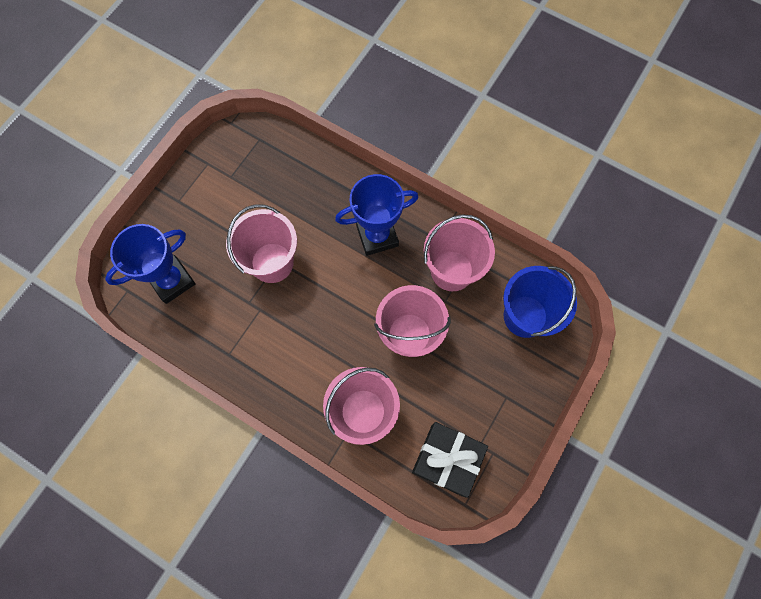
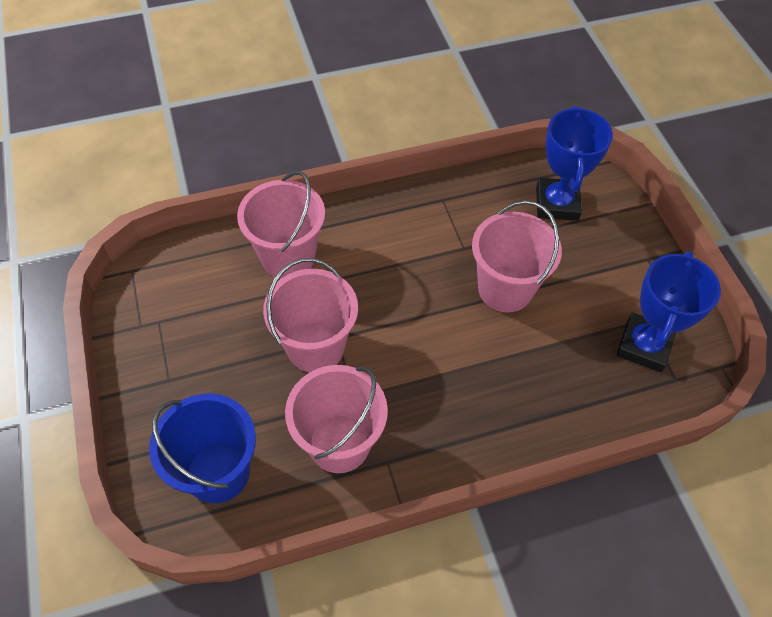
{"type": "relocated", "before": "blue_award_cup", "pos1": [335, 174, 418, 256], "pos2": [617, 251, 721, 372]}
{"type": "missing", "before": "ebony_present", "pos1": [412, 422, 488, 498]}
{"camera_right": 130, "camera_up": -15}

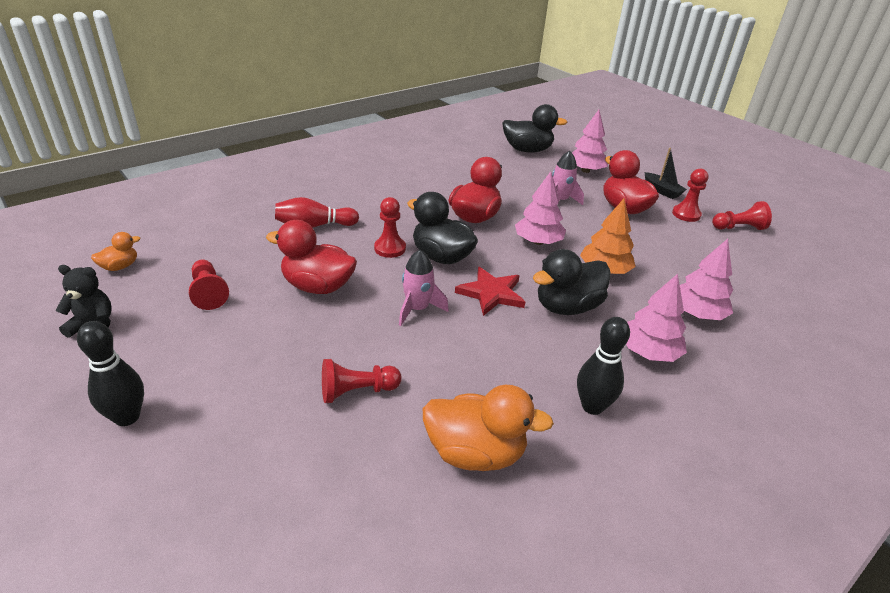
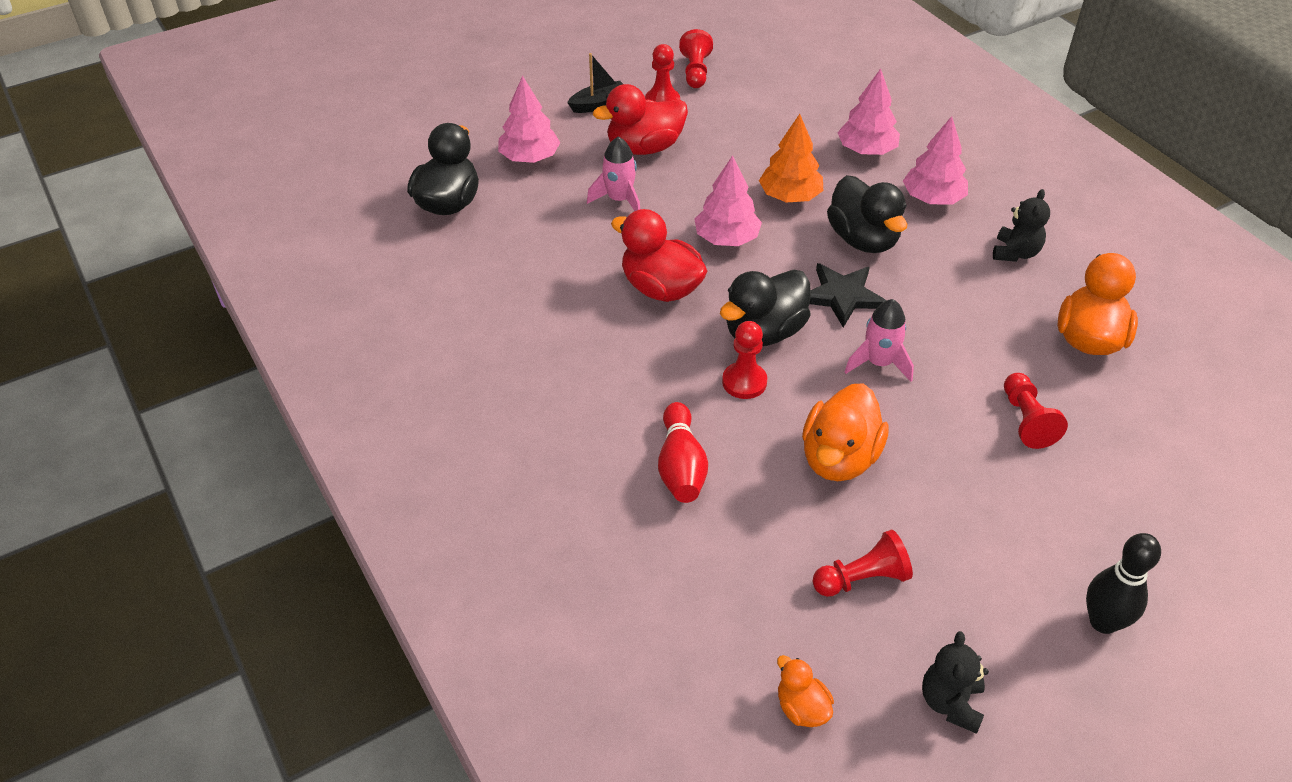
{"type": "colour", "before": "red_duck", "after": "orange_duck", "pos1": [266, 220, 357, 294], "pos2": [802, 383, 889, 481]}
{"type": "colour", "before": "red_five-pointed_star", "after": "ebony_five-pointed_star", "pos1": [455, 267, 525, 316], "pos2": [809, 263, 886, 328]}
{"type": "exchanged", "before": "ebony_bowling_pin", "after": "ebony_teddy_bear", "pos1": [577, 317, 630, 415], "pos2": [993, 189, 1050, 262]}
{"camera_right": -80, "camera_up": 10}

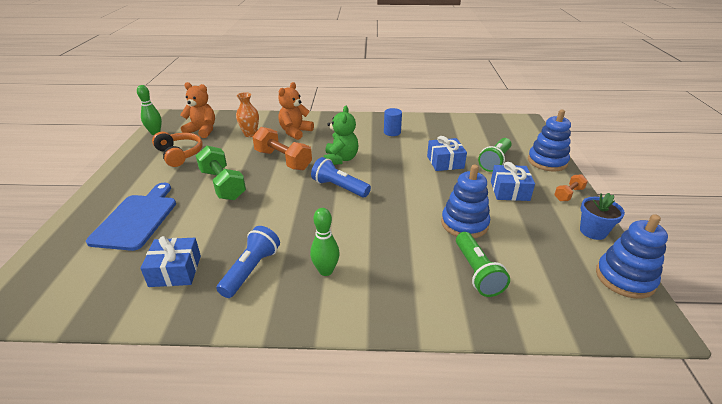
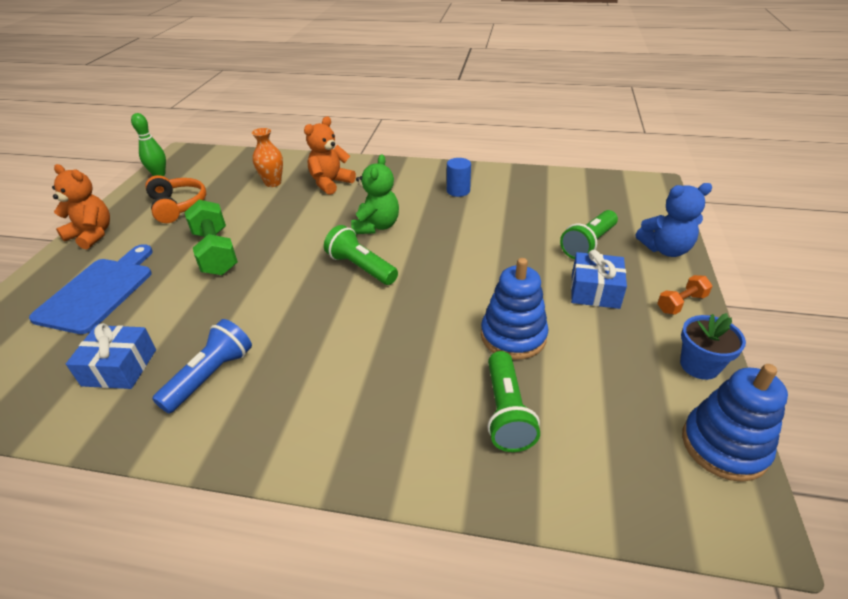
{"type": "relocated", "before": "orange_teddy_bear", "pos1": [180, 82, 215, 138], "pos2": [52, 164, 110, 249]}
{"type": "missing", "before": "orange_hand_weight", "pos1": [252, 127, 312, 170]}
{"type": "missing", "before": "leaf-green_bowling_pin", "pos1": [310, 208, 340, 276]}
{"type": "colour", "before": "blue_pocket_torch", "after": "leaf-green_pocket_torch", "pos1": [311, 157, 371, 197], "pos2": [324, 225, 398, 285]}
{"type": "missing", "before": "blue_present", "pos1": [427, 136, 467, 171]}
{"type": "exchanged", "before": "blue_ring_stacker", "after": "blue_teddy_bear", "pos1": [528, 109, 571, 172], "pos2": [636, 183, 712, 257]}
{"camera_right": 10, "camera_up": 5}

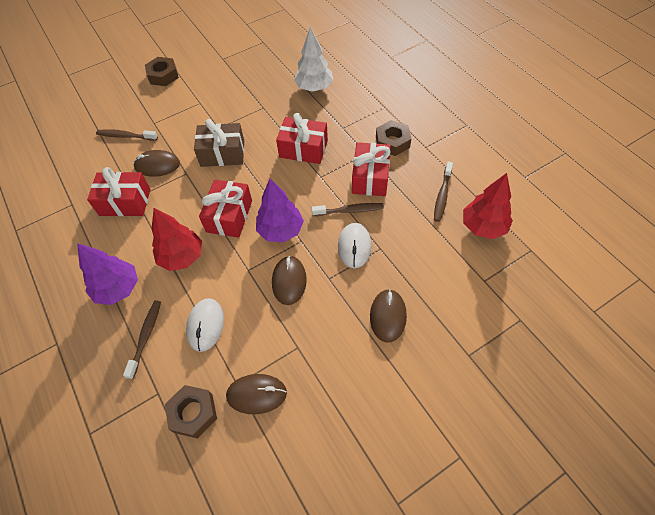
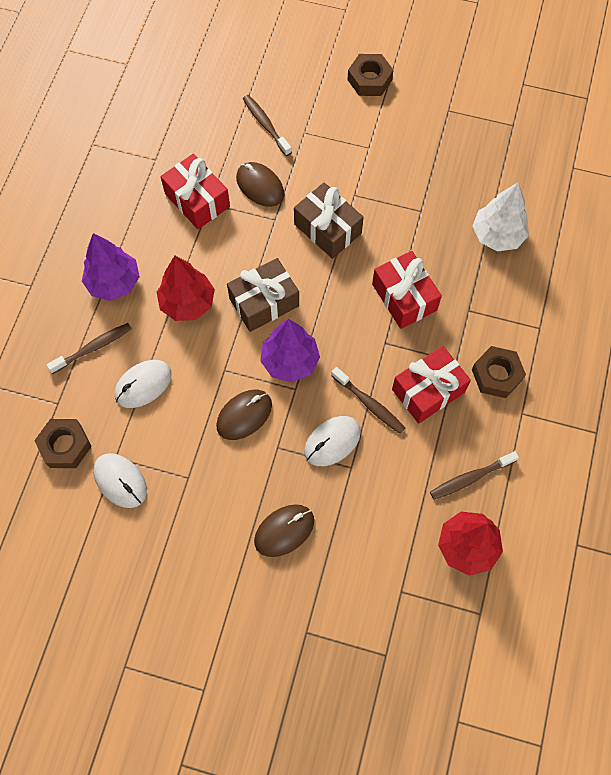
{"type": "colour", "before": "red_present", "after": "brown_present", "pos1": [199, 180, 252, 238], "pos2": [227, 258, 299, 332]}
{"type": "colour", "before": "brown_mouse", "after": "white_mouse", "pos1": [226, 374, 287, 414], "pos2": [93, 453, 147, 508]}
{"camera_right": 45, "camera_up": 10}

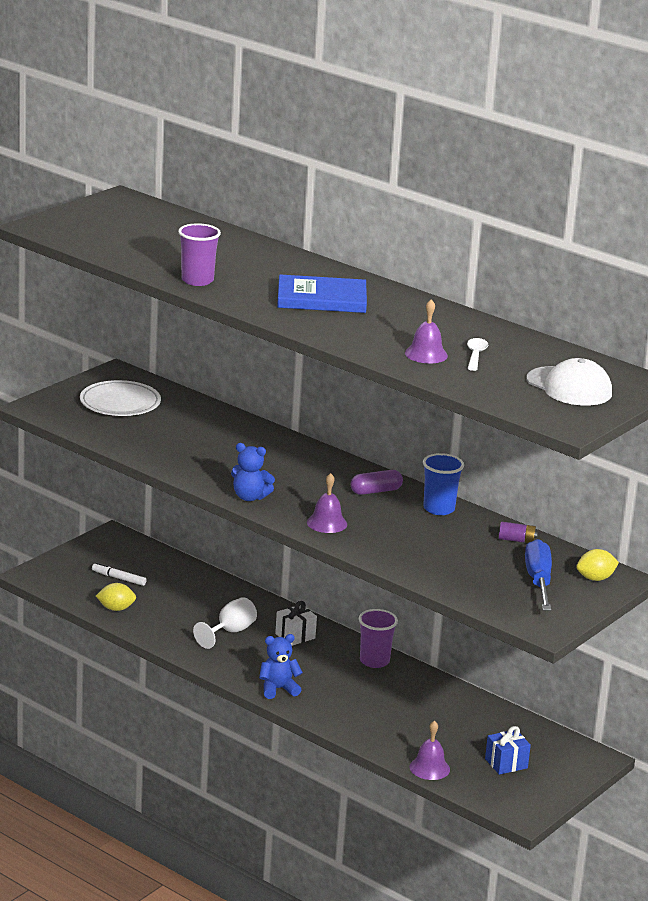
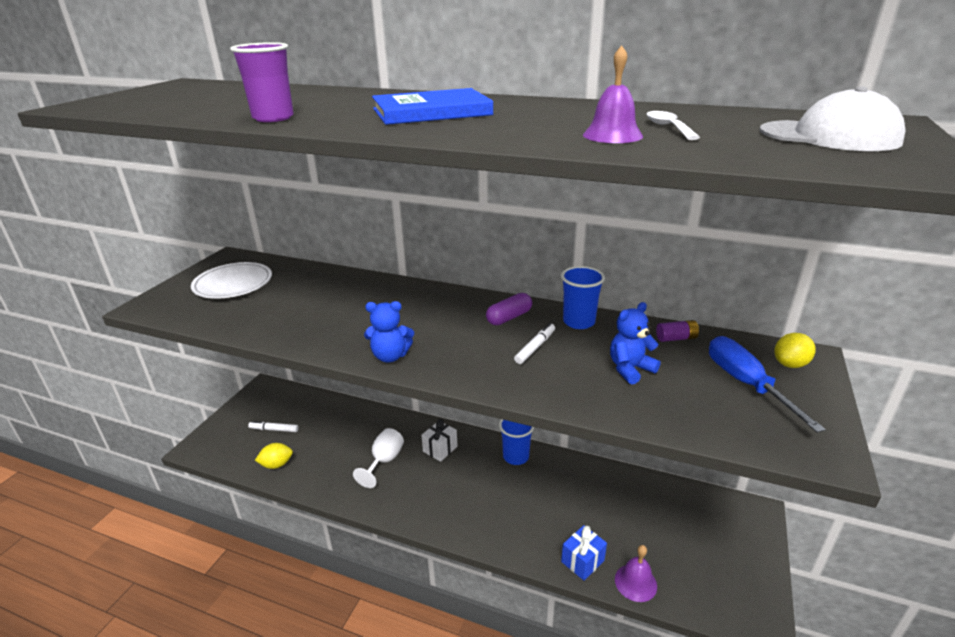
{"type": "relocated", "before": "blue_teddy_bear", "pos1": [259, 634, 303, 699], "pos2": [610, 302, 661, 385]}
{"type": "missing", "before": "purple_bell", "pos1": [307, 473, 347, 533]}
{"type": "colour", "before": "purple_tumbler", "after": "blue_tumbler", "pos1": [359, 609, 398, 668], "pos2": [499, 419, 534, 465]}
{"type": "relocated", "before": "blue_present", "pos1": [485, 726, 531, 775], "pos2": [561, 525, 607, 581]}
{"type": "appeared", "after": "white_felt_pen", "pos2": [514, 323, 555, 364]}
{"camera_right": -15, "camera_up": 5}

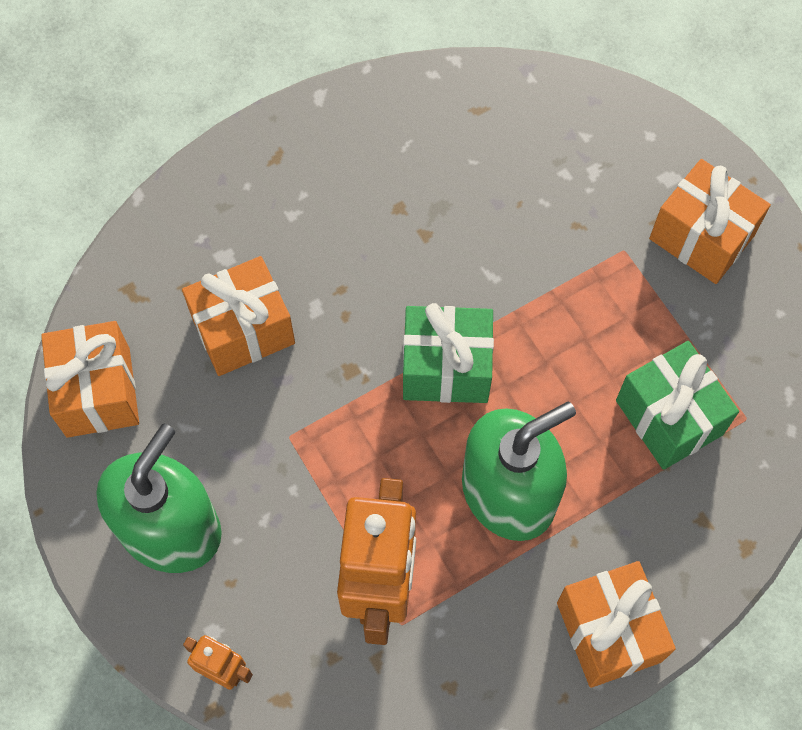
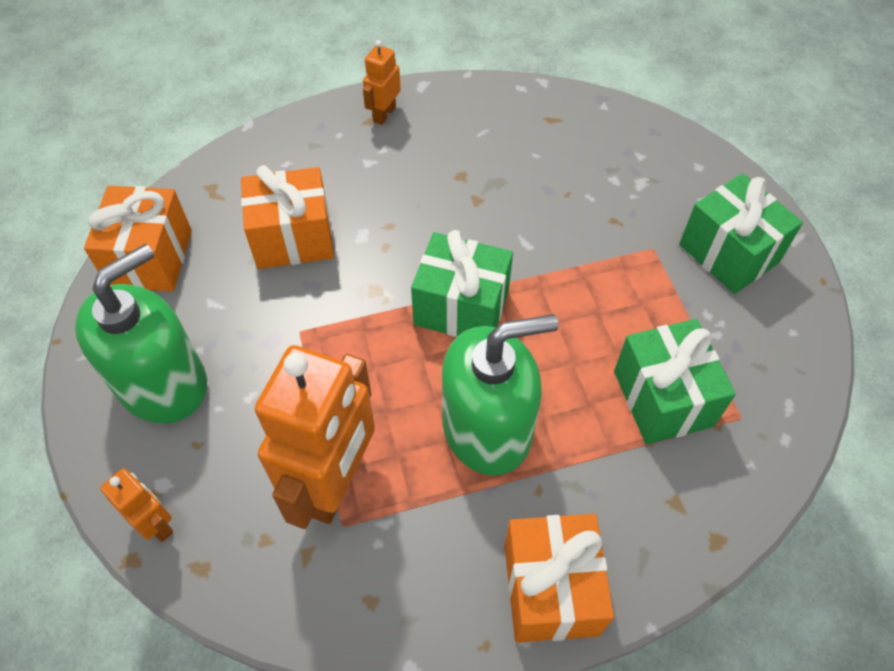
{"type": "colour", "before": "orange_present", "after": "leaf-green_present", "pos1": [649, 159, 771, 284], "pos2": [679, 173, 803, 294]}
{"type": "appeared", "after": "orange_robot_figure", "pos2": [363, 40, 401, 125]}
{"camera_right": 15, "camera_up": -10}

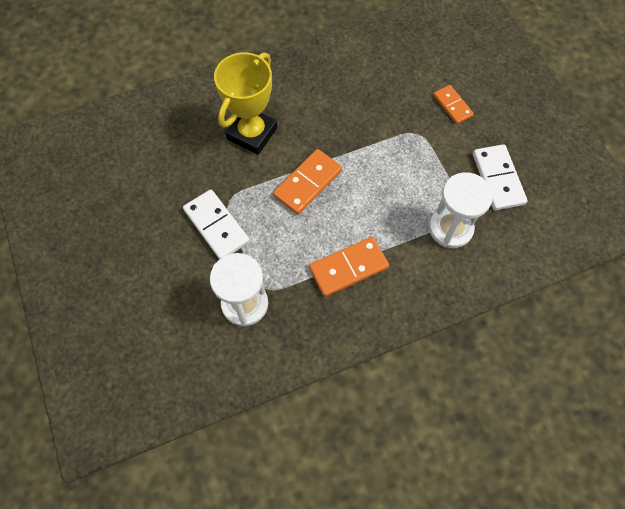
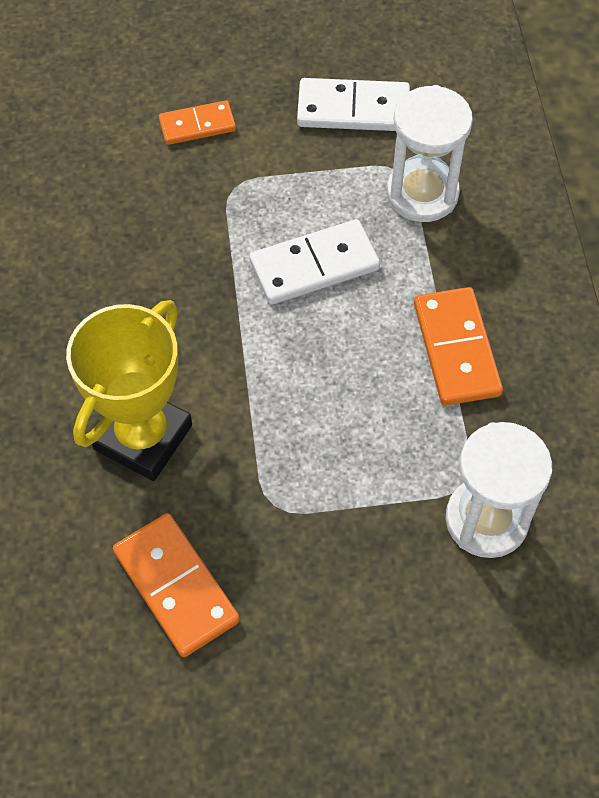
{"type": "relocated", "before": "white_domino_tile", "pos1": [183, 189, 250, 259], "pos2": [250, 219, 380, 305]}
{"type": "spun", "before": "golden_award_cup", "pos1": [214, 52, 277, 155], "pos2": [66, 300, 192, 481], "turn": 75}
{"type": "relocated", "before": "orange_domino_tile", "pos1": [273, 149, 342, 215], "pos2": [113, 513, 240, 657]}
{"camera_right": -75, "camera_up": -5}

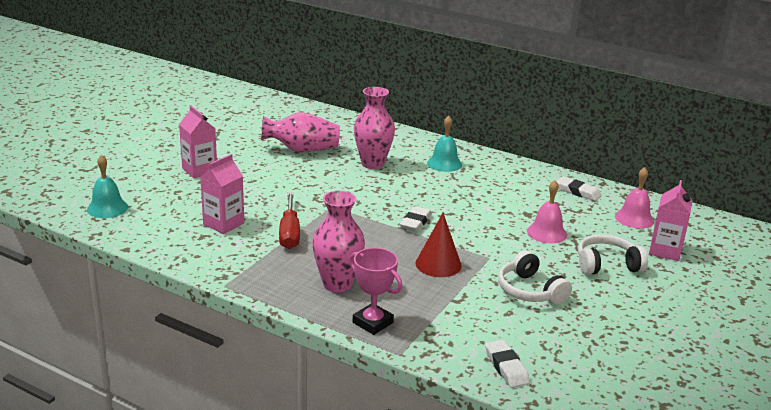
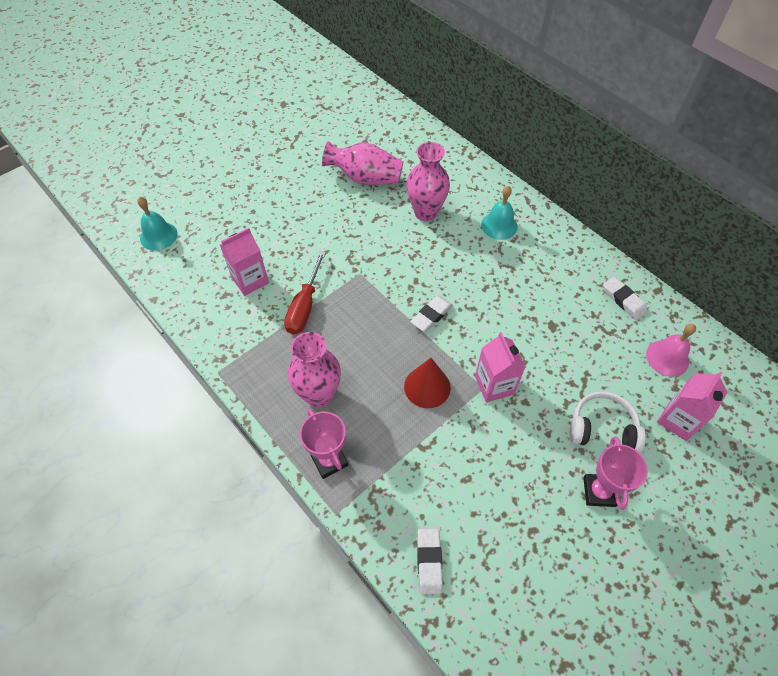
{"type": "relocated", "before": "rosy_juice_carton", "pos1": [179, 106, 217, 178], "pos2": [475, 332, 526, 402]}
{"type": "missing", "before": "white_headphones", "pos1": [498, 250, 572, 305]}
{"type": "missing", "before": "rosy_bell", "pos1": [527, 180, 567, 243]}
{"type": "appeared", "after": "rosy_award_cup", "pos2": [583, 436, 648, 510]}
{"camera_right": 20, "camera_up": 30}

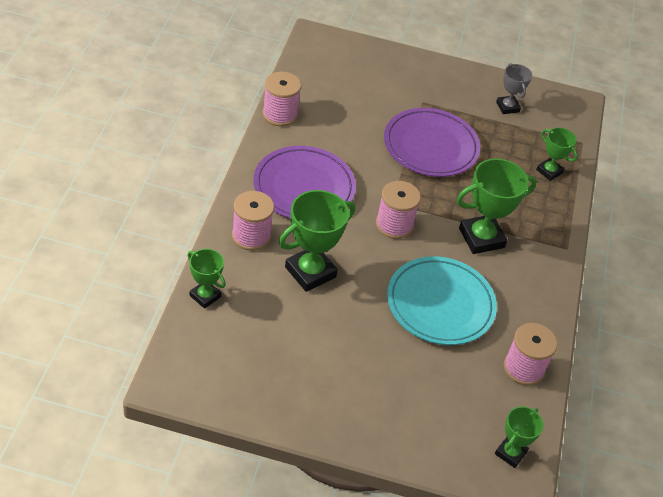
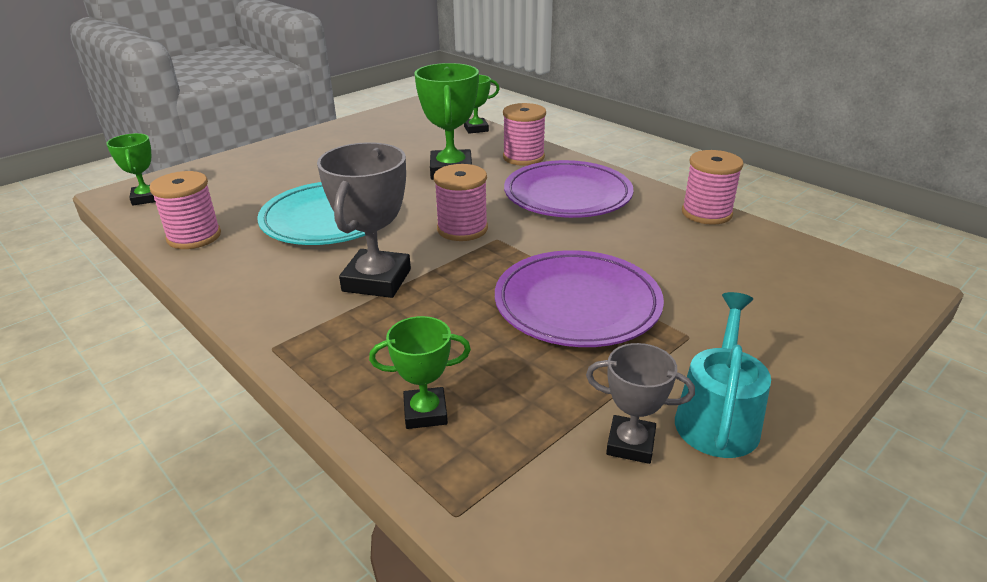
{"type": "colour", "before": "leaf-green_award_cup", "after": "ash-grey_award_cup", "pos1": [457, 158, 537, 254], "pos2": [317, 142, 411, 298]}
{"type": "appeared", "after": "turquoise_watering_pot", "pos2": [675, 292, 771, 458]}
{"camera_right": 130, "camera_up": -15}

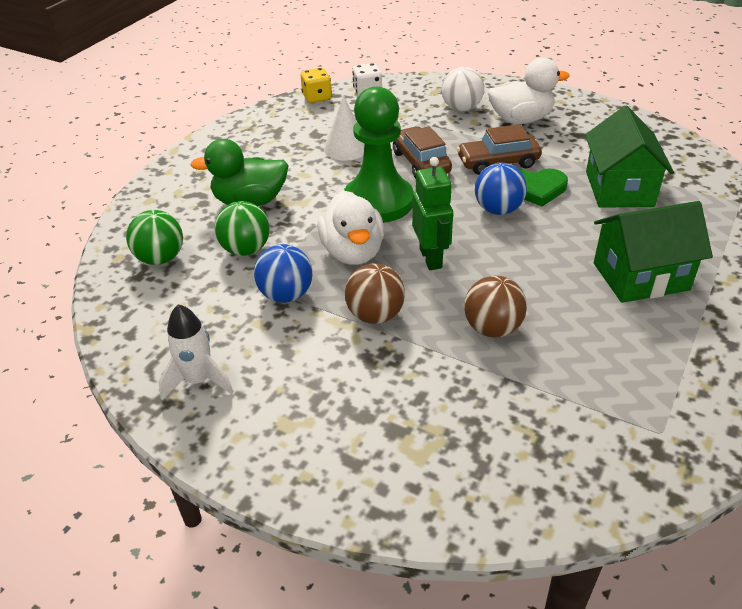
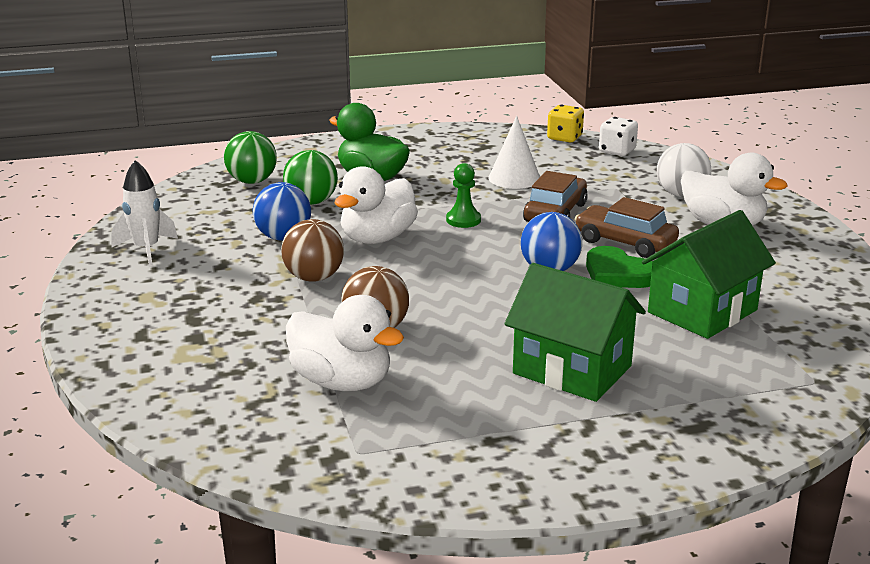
{"type": "size", "before": "leaf-green_chess_pawn", "pos1": [344, 86, 414, 223], "pos2": [446, 163, 481, 228], "scale": 0.44}
{"type": "missing", "before": "leaf-green_robot_figure", "pos1": [412, 157, 453, 270]}
{"type": "appeared", "after": "white_duck", "pos2": [286, 295, 404, 391]}
{"camera_right": 45, "camera_up": -15}

